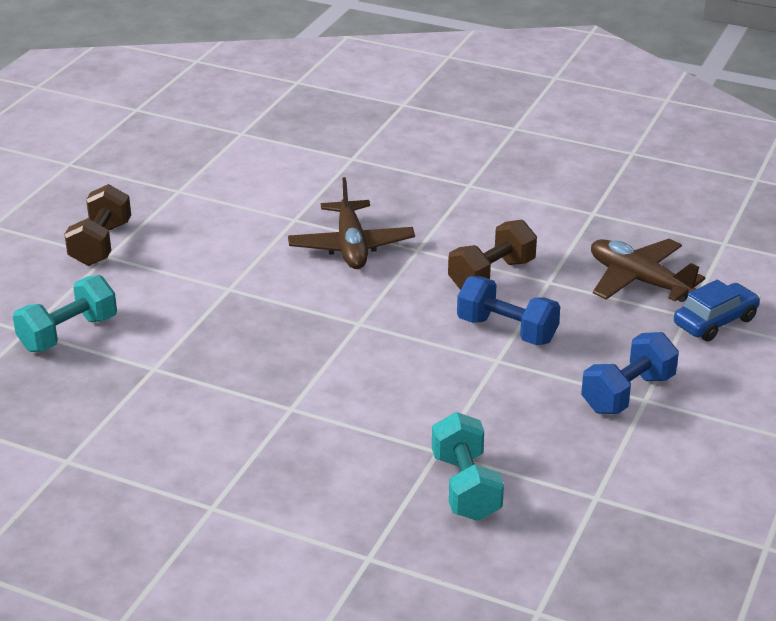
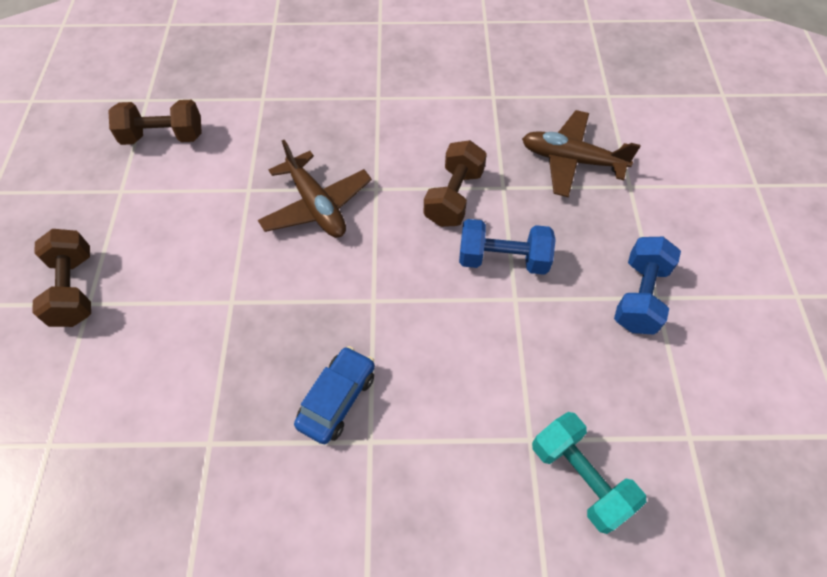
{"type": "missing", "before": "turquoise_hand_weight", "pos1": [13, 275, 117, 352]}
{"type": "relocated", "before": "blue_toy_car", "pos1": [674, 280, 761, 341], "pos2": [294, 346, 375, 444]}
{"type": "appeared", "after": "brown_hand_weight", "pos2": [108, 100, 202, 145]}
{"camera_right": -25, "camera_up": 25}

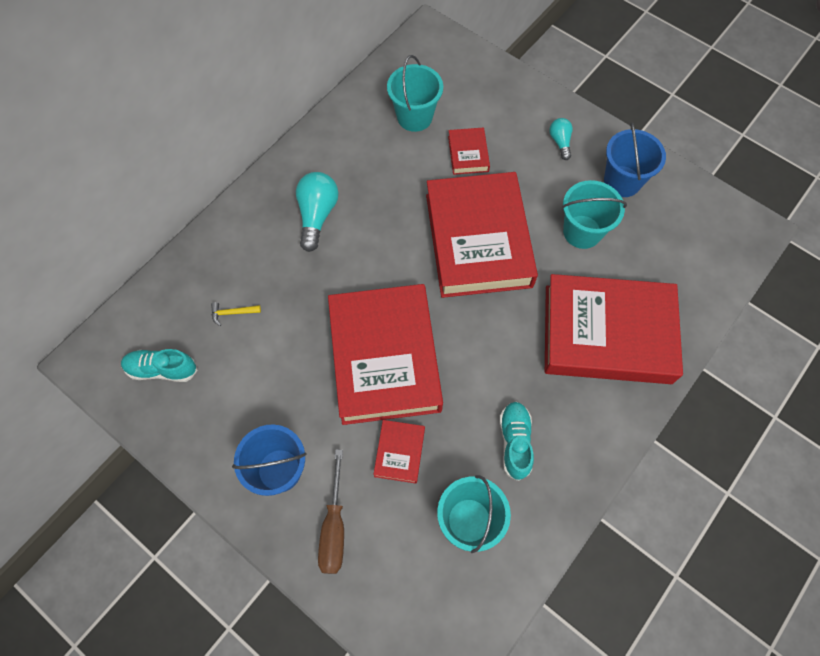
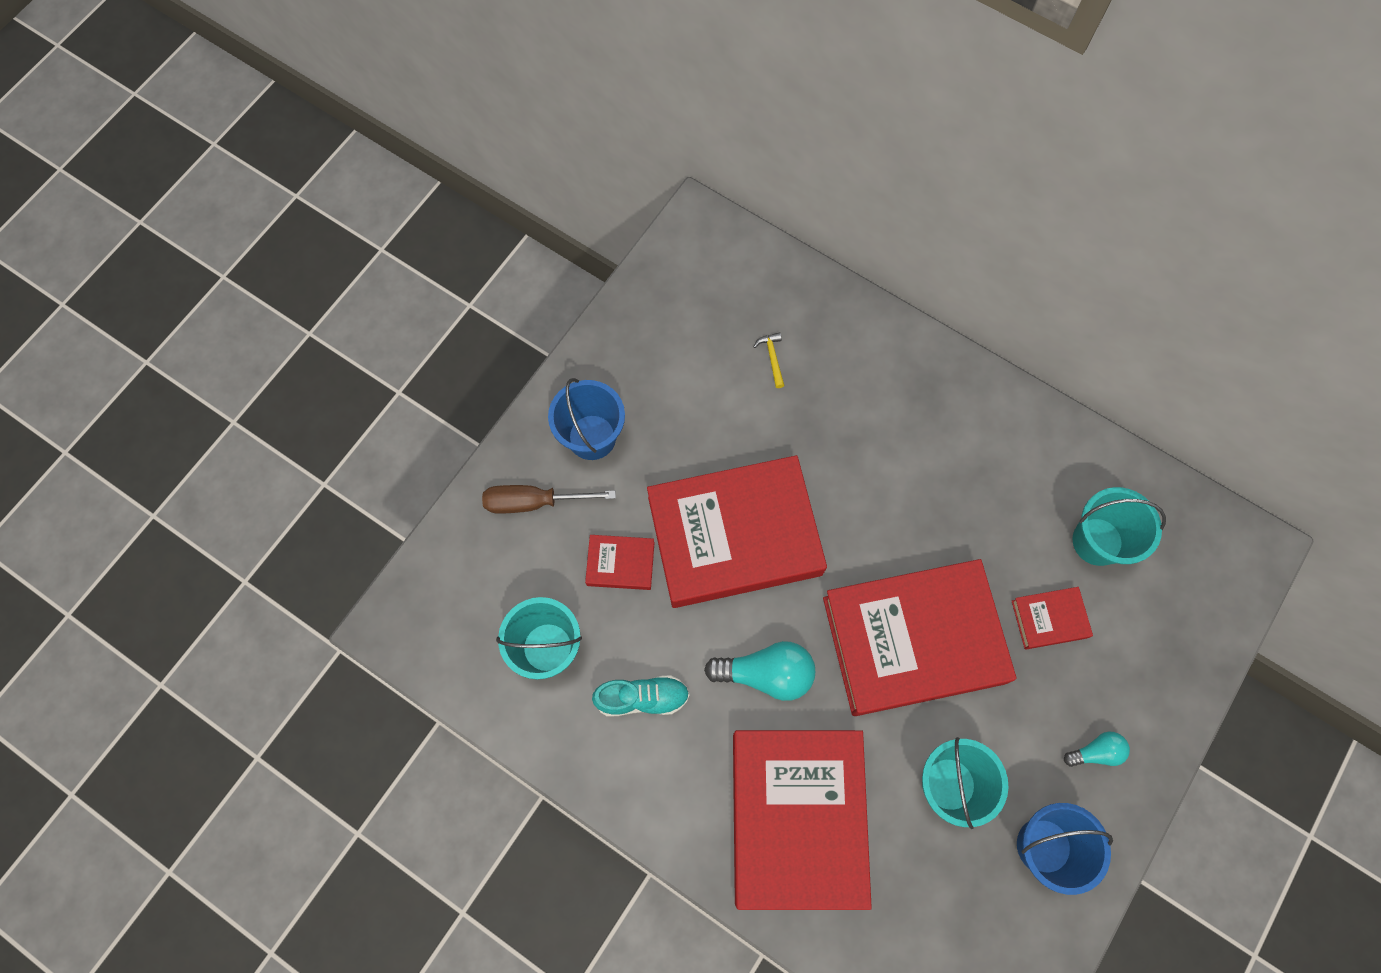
{"type": "missing", "before": "turquoise_lace-up_shoe", "pos1": [121, 349, 198, 382]}
{"type": "relocated", "before": "turquoise_light_bulb", "pos1": [296, 172, 338, 252], "pos2": [704, 641, 815, 701]}
{"camera_right": 85, "camera_up": 5}

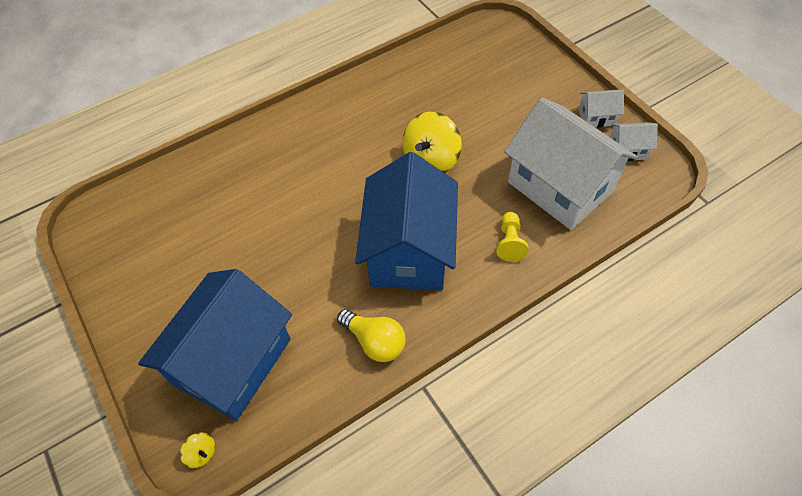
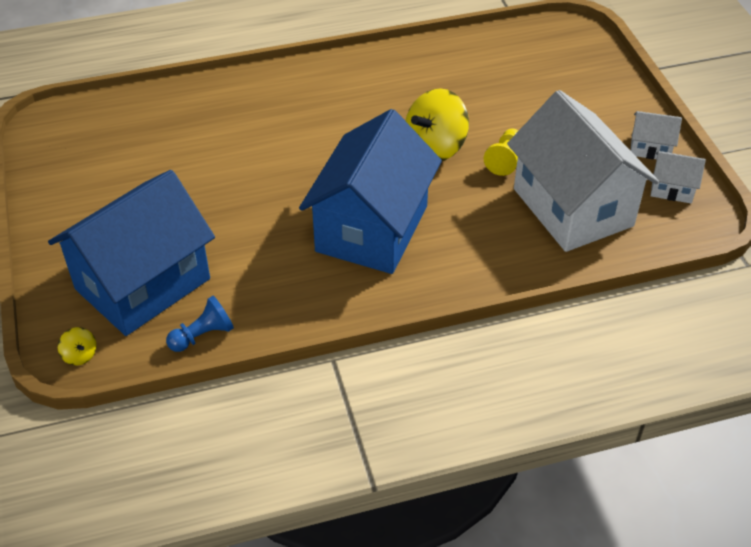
{"type": "missing", "before": "golden_light_bulb", "pos1": [337, 309, 405, 362]}
{"type": "relocated", "before": "golden_chess_pawn", "pos1": [496, 212, 529, 262], "pos2": [484, 128, 518, 176]}
{"type": "appeared", "after": "blue_chess_pawn", "pos2": [166, 296, 234, 352]}
{"camera_right": 15, "camera_up": -10}

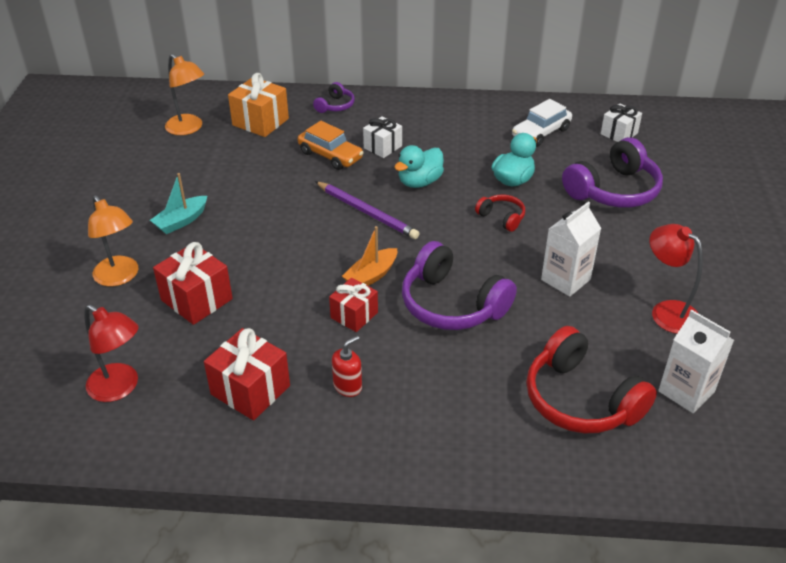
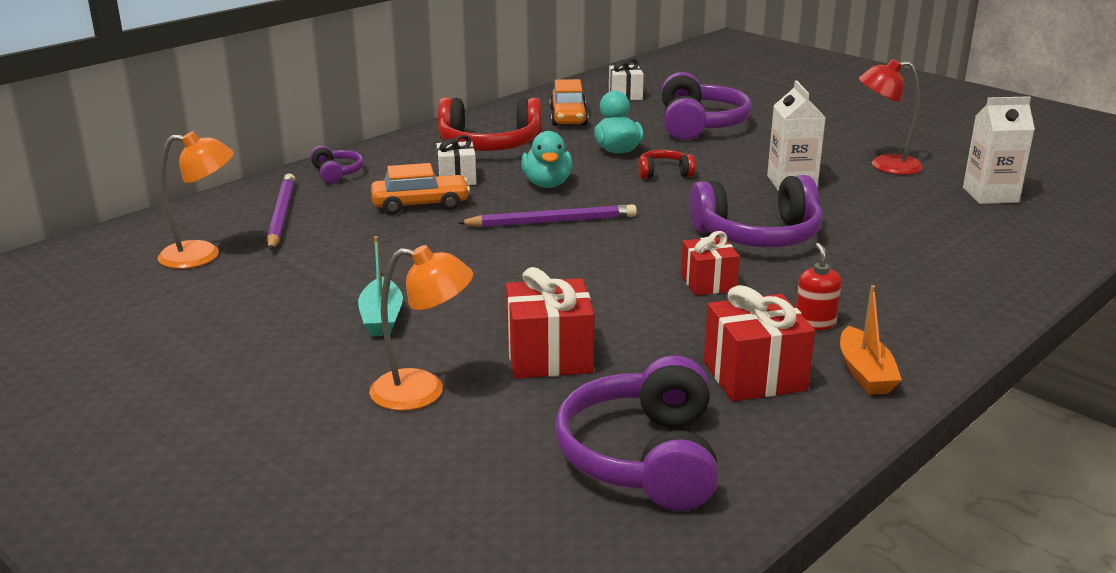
{"type": "exchanged", "before": "red_desk_lamp", "after": "purple_headphones", "pos1": [84, 305, 139, 402], "pos2": [555, 355, 719, 511]}
{"type": "exchanged", "before": "orange_present", "after": "purple_lead_pencil", "pos1": [228, 73, 289, 137], "pos2": [267, 173, 295, 251]}
{"type": "relocated", "before": "orange_toy_boat", "pos1": [342, 226, 397, 286], "pos2": [840, 285, 902, 395]}
{"type": "colour", "before": "white_toy_car", "after": "orange_toy_car", "pos1": [512, 99, 572, 147], "pos2": [550, 79, 588, 126]}
{"type": "relocated", "before": "red_headphones", "pos1": [526, 326, 657, 433], "pos2": [438, 97, 542, 151]}
{"camera_right": -50, "camera_up": -15}

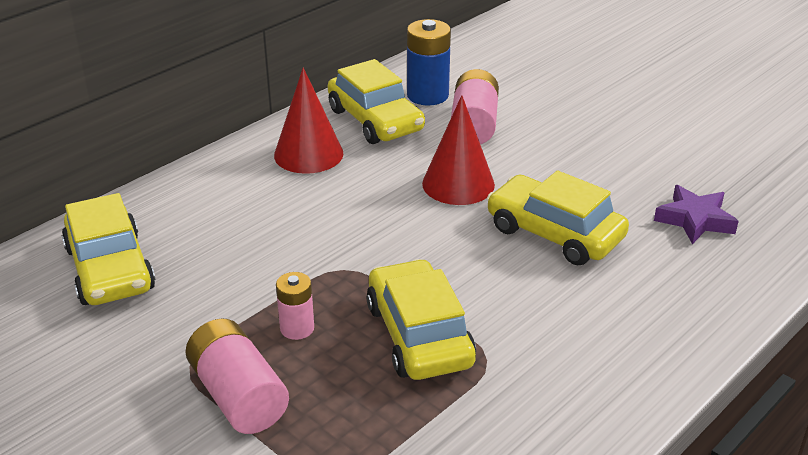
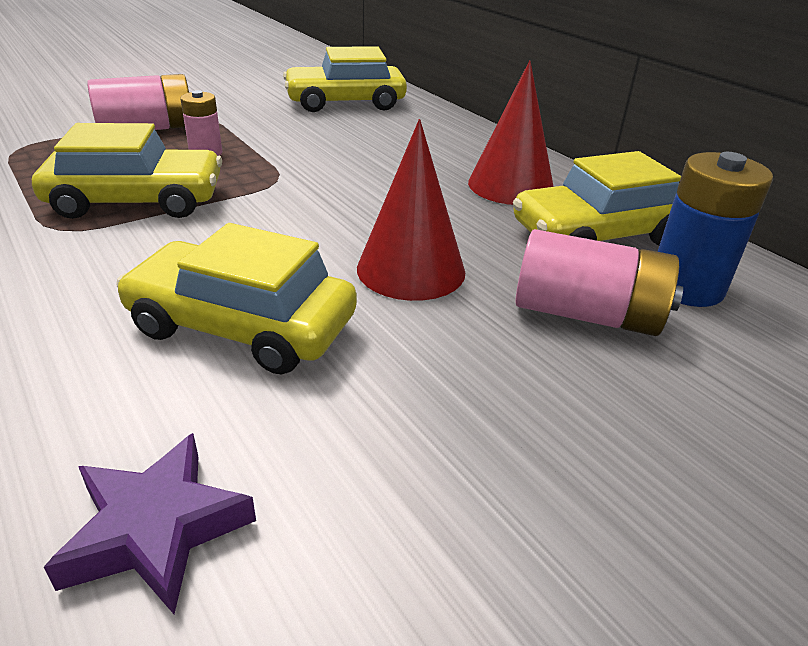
{"type": "spun", "before": "golden_toy_car", "pos1": [487, 170, 629, 266], "pos2": [116, 223, 357, 374], "turn": -120}
{"camera_right": 100, "camera_up": 0}

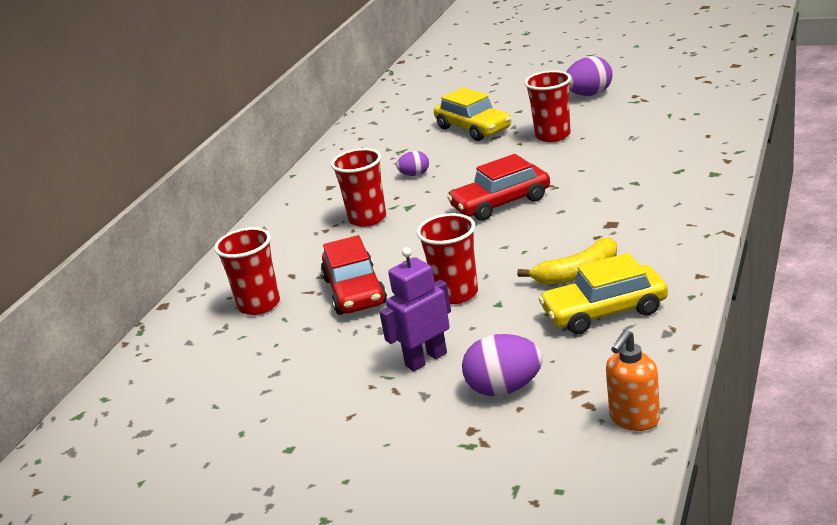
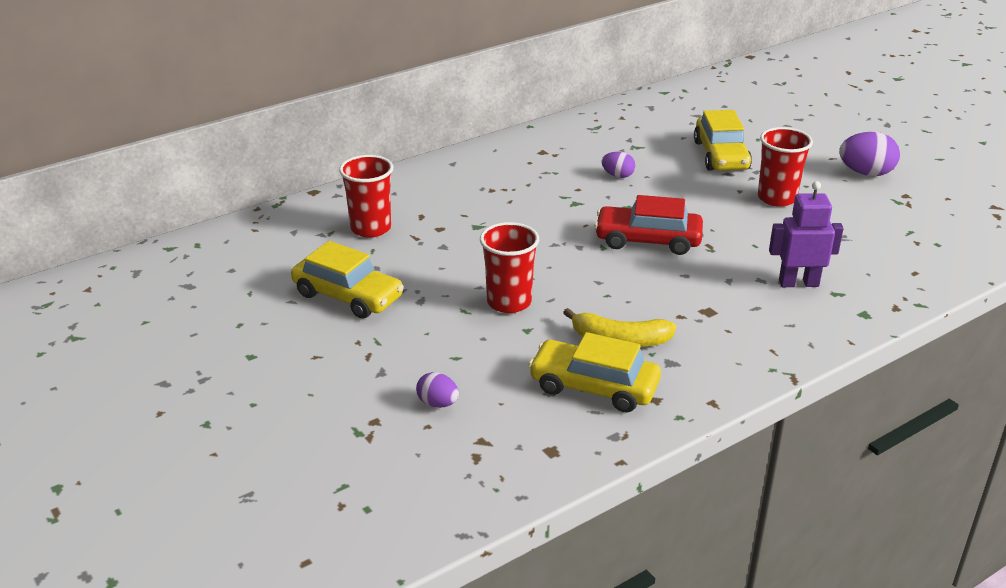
{"type": "missing", "before": "red_toy_car", "pos1": [321, 235, 387, 315]}
{"type": "missing", "before": "red_tumbler", "pos1": [331, 148, 386, 227]}
{"type": "relocated", "before": "purple_robot_figure", "pos1": [379, 247, 451, 371], "pos2": [769, 181, 844, 287]}
{"type": "size", "before": "purple_egg", "pos1": [462, 334, 543, 396], "pos2": [416, 372, 459, 408], "scale": 0.59}
{"type": "missing", "before": "orange_soap_dispenser", "pos1": [606, 329, 660, 431]}
{"type": "appeared", "after": "golden_toy_car", "pos2": [291, 241, 404, 319]}
{"camera_right": 30, "camera_up": 5}

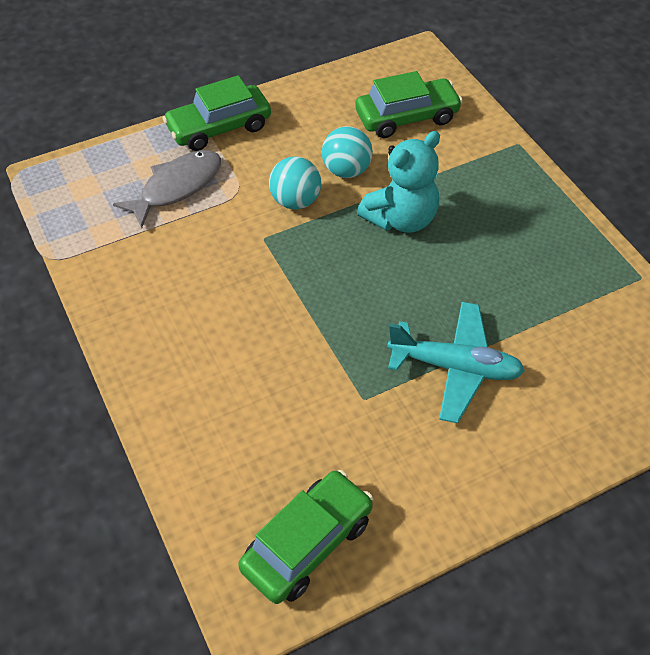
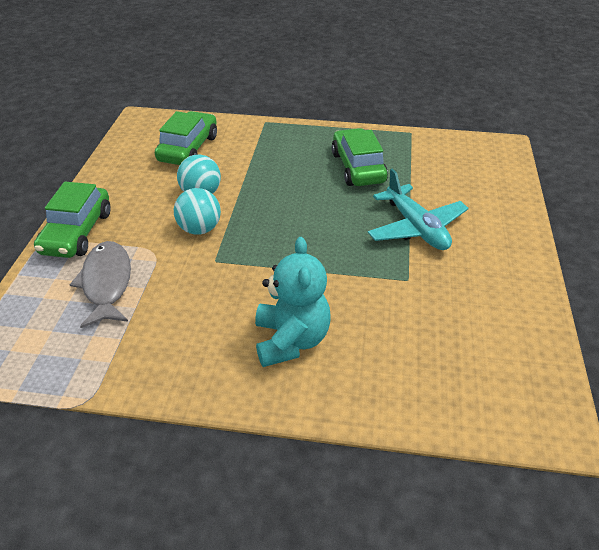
{"type": "relocated", "before": "leaf-green_toy_car", "pos1": [238, 470, 373, 604], "pos2": [332, 128, 388, 186]}
{"type": "relocated", "before": "turquoise_teddy_bear", "pos1": [357, 131, 440, 233], "pos2": [255, 237, 331, 367]}
{"type": "spun", "before": "turquoise_plane", "pos1": [387, 302, 525, 423], "pos2": [368, 168, 469, 250], "turn": 105}
{"camera_right": -55, "camera_up": -10}

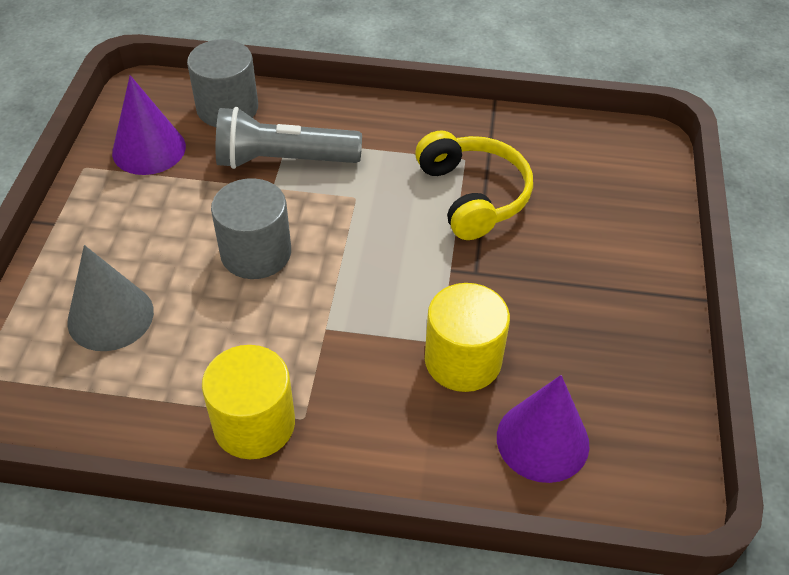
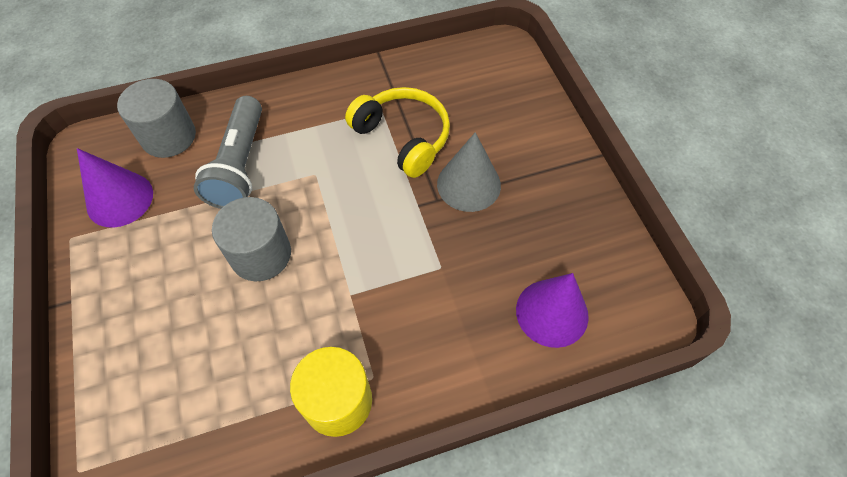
{"type": "relocated", "before": "ash-grey_cone_shape", "pos1": [67, 245, 154, 351], "pos2": [437, 132, 501, 212]}
{"type": "spun", "before": "ash-grey_pocket_torch", "pos1": [216, 107, 362, 169], "pos2": [194, 96, 262, 209], "turn": -60}
{"type": "missing", "before": "golden_cylinder_shape", "pos1": [425, 283, 510, 392]}
{"camera_right": -25, "camera_up": 10}

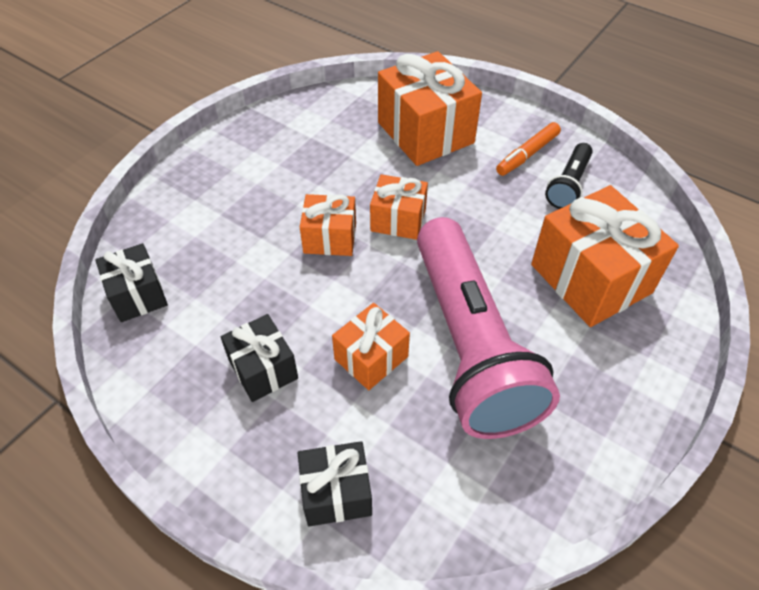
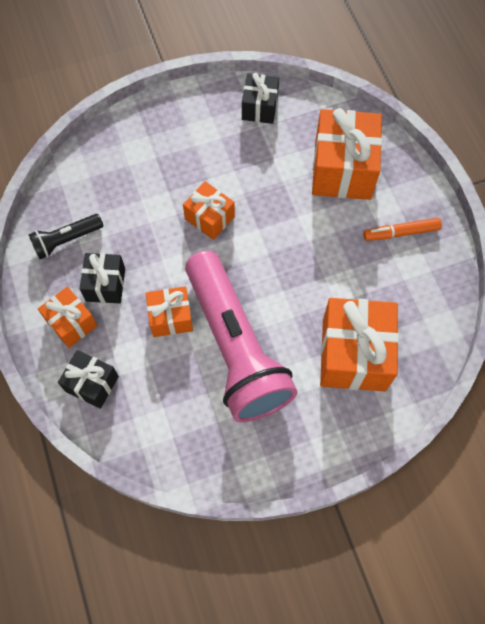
{"type": "relocated", "before": "ebony_present", "pos1": [95, 243, 168, 322], "pos2": [242, 73, 279, 124]}
{"type": "relocated", "before": "orange_present", "pos1": [370, 174, 428, 240], "pos2": [38, 287, 97, 348]}
{"type": "spun", "before": "rosy_pocket_torch", "pos1": [417, 217, 560, 439], "pos2": [185, 250, 298, 422], "turn": -45}
{"type": "relocated", "before": "ebony_pocket_torch", "pos1": [545, 143, 593, 209], "pos2": [29, 214, 103, 259]}
{"camera_right": 35, "camera_up": 15}

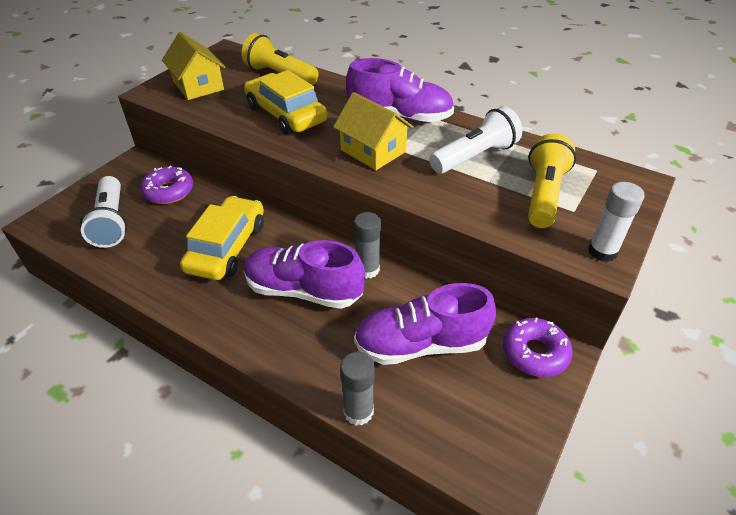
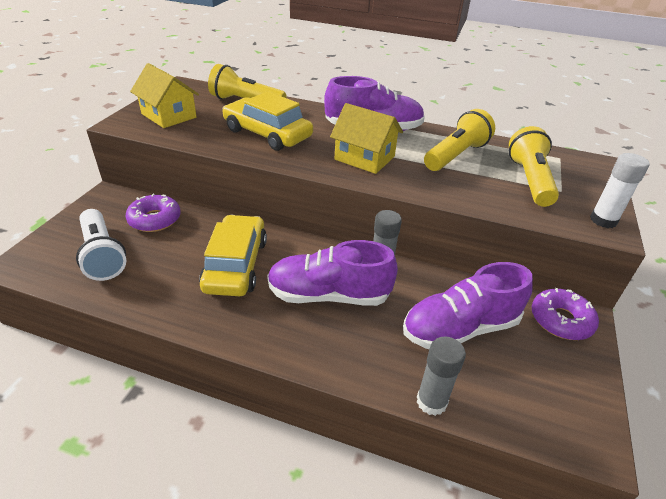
{"type": "colour", "before": "white_pocket_torch", "after": "golden_pocket_torch", "pos1": [429, 106, 522, 174], "pos2": [424, 109, 495, 171]}
{"camera_right": -15, "camera_up": -5}

